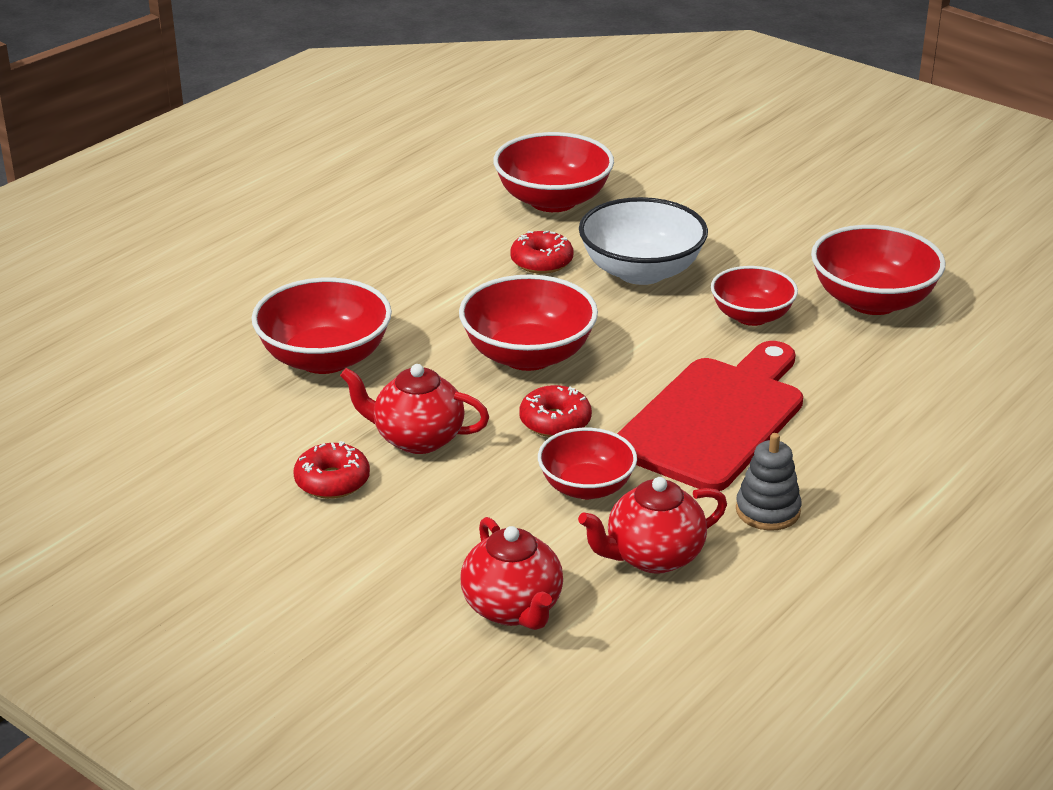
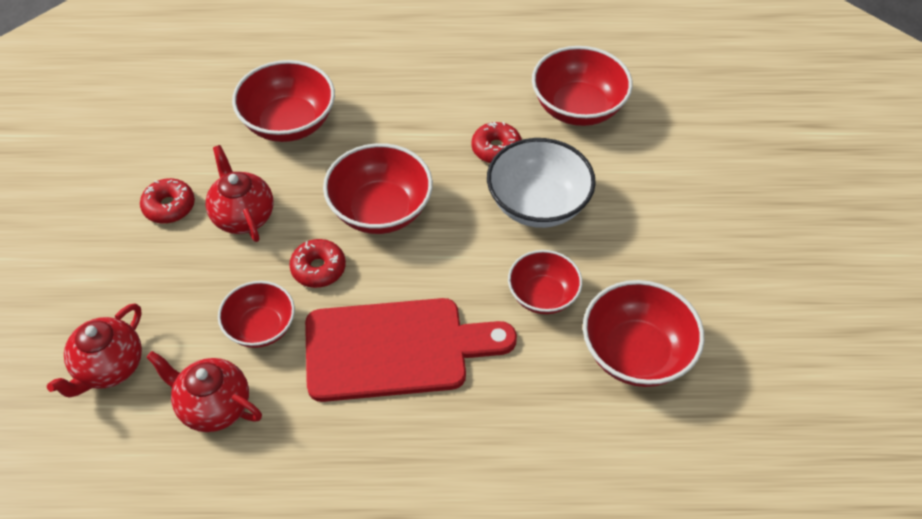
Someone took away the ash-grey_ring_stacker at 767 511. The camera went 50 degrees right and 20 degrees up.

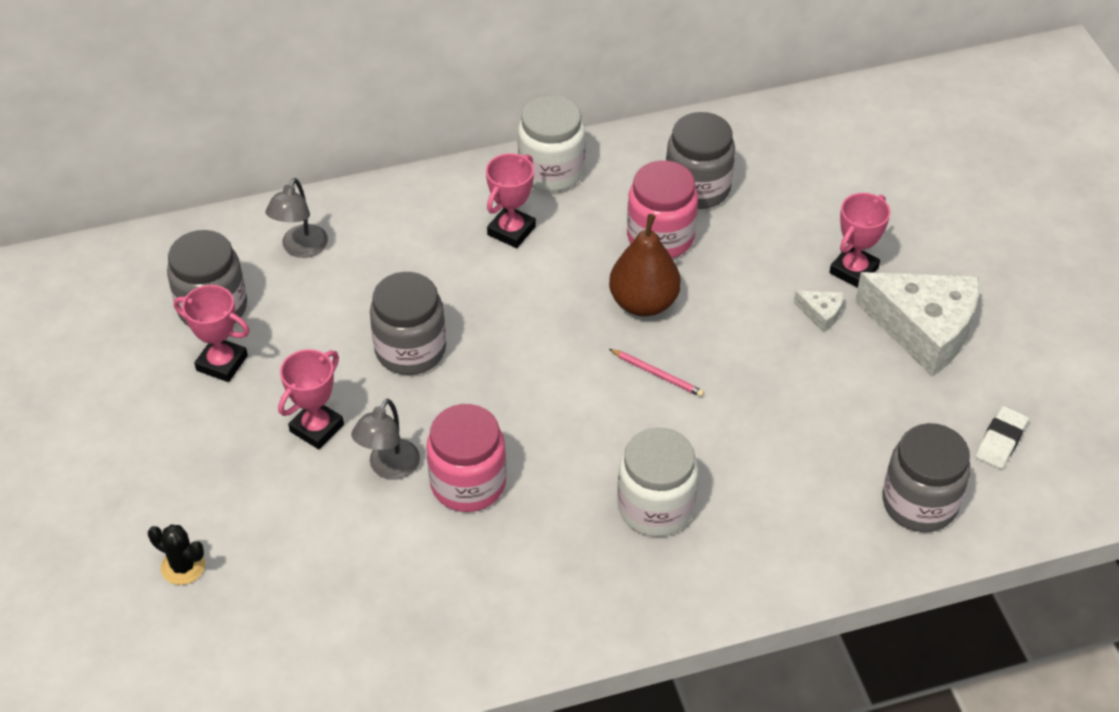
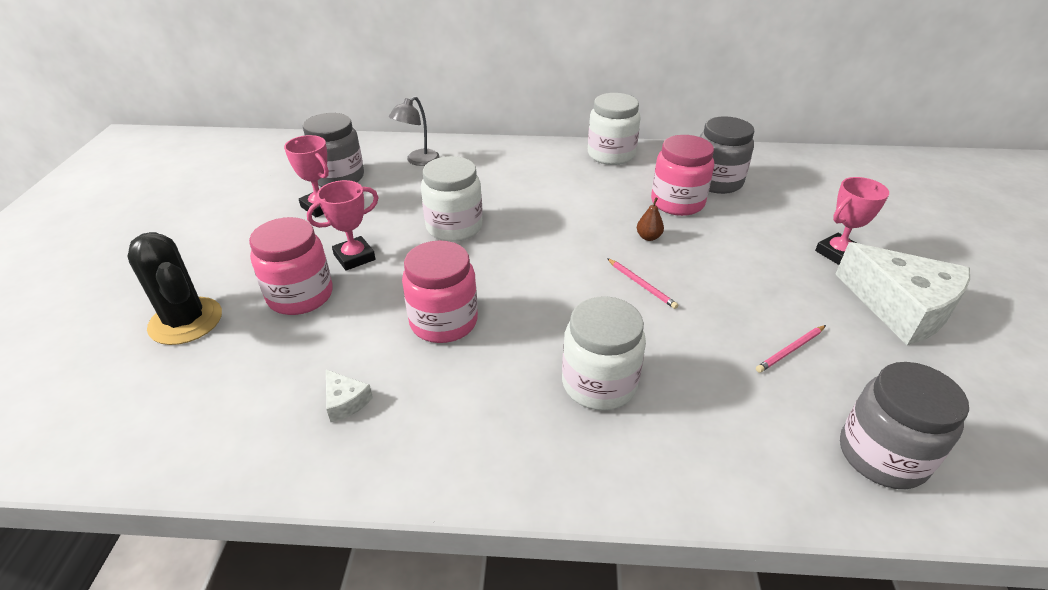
Someone took away the rose-pink_trophy at 511 231. Someone scaled the brown_pear at 643 303 by 0.45. Someone repainted the ash-grey_jam_jar at 410 350, which became the white_jam_jar at 454 227. Someone carried the white_cheese_wedge from 821 313 to 345 401. Someone took away the ash-grey_lamp at 389 468. Someone took away the white_gum_eraser at 1000 441. Someone scaled the jet-black_prickly_plant at 183 566 by 1.82. Someone put down the rose-pink_jam_jar at 300 296. Someone put down the rose-pink_lead_pencil at 790 350. The camera went 20 degrees right and 10 degrees down.

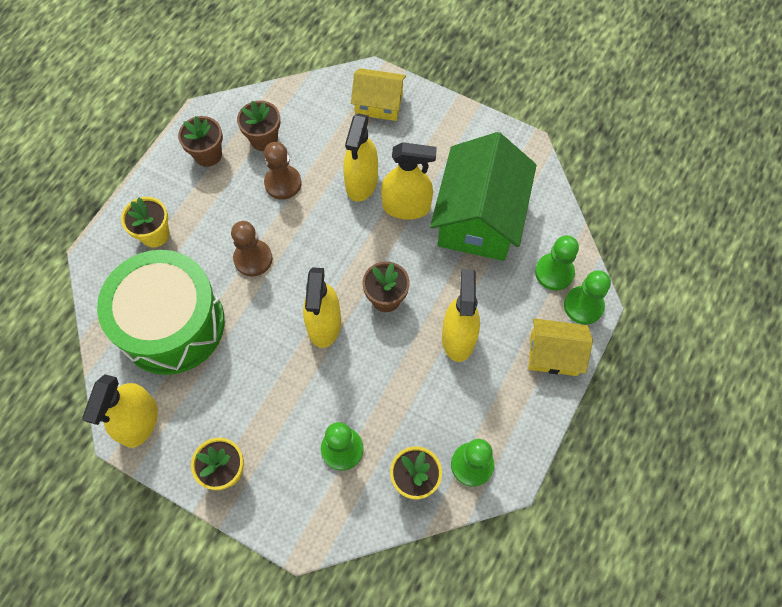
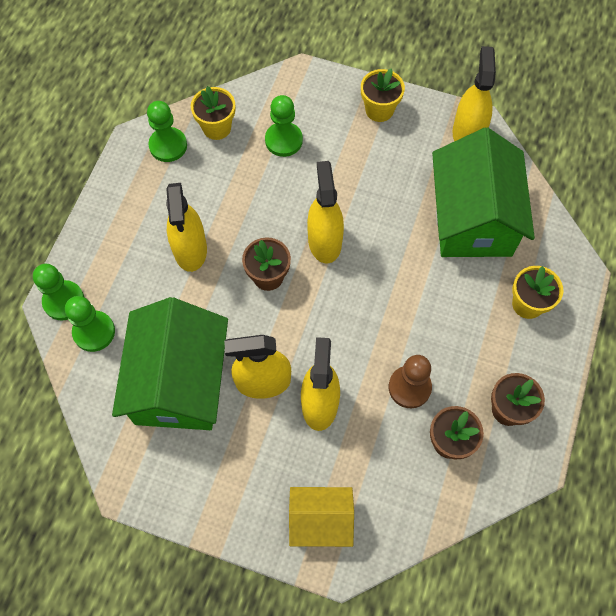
Someone took away the brown_game_pawn at 253 259. Someone swapped the green_toy_drum at 172 324 for the green_house at 472 218. Someone took away the golden_house at 553 354. The camera went 170 degrees right and 0 degrees up.

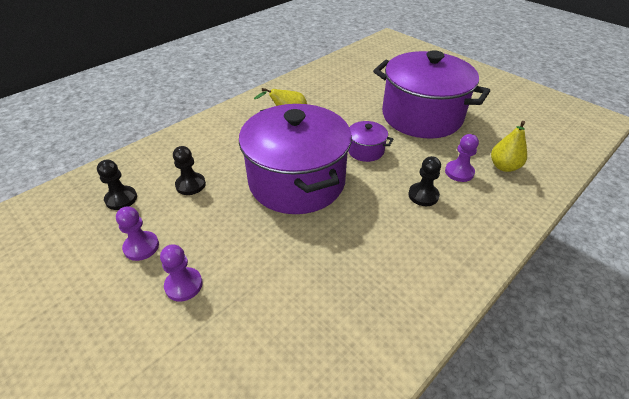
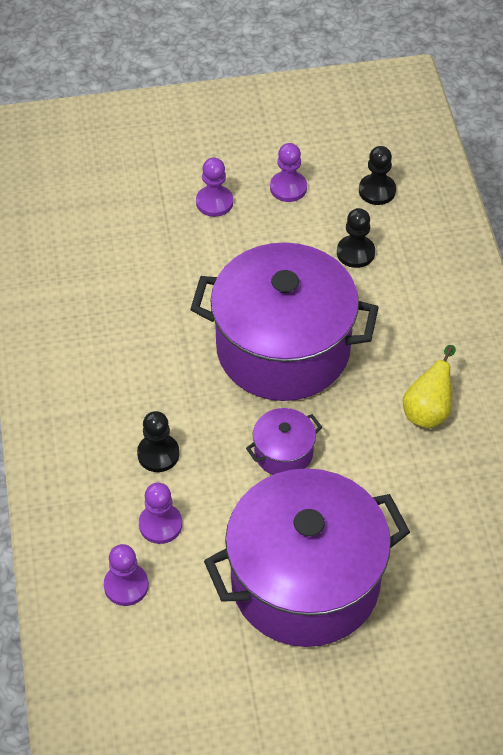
Someone swapped the golden_pear at 504 167 for the violet_game_pawn at 126 585. The camera went 125 degrees right and 10 degrees up.

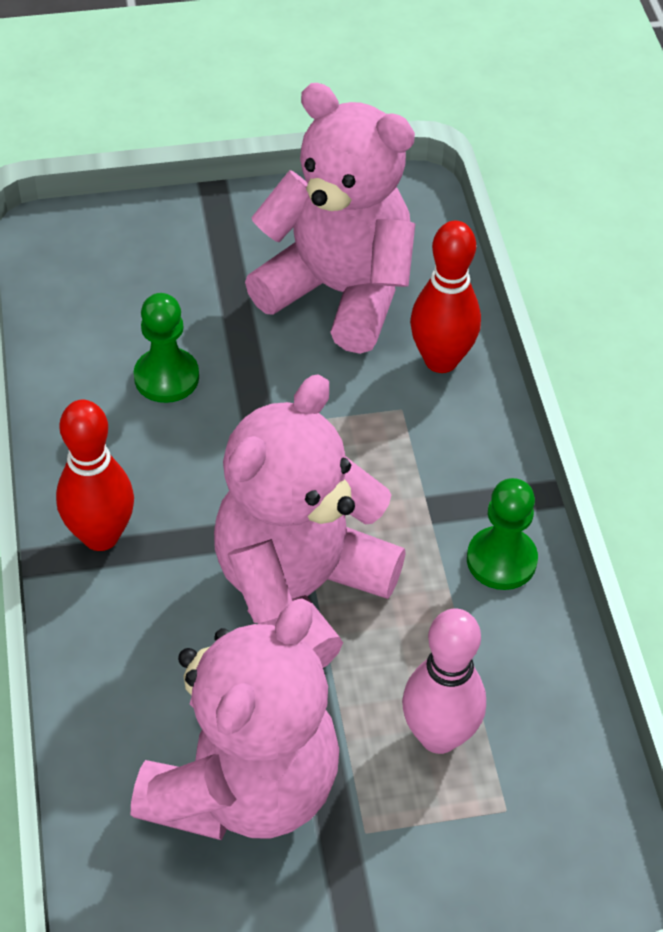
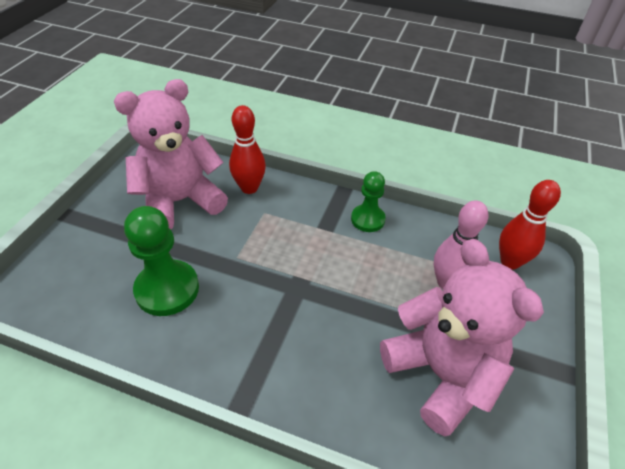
Someone scaled the green_game_pawn at 166 377 by 1.59. Someone took away the rose-pink_teddy at 300 590. Someone carried the crimson_bowling_pin from 101 536 to 510 262. The camera went 60 degrees left and 5 degrees down.

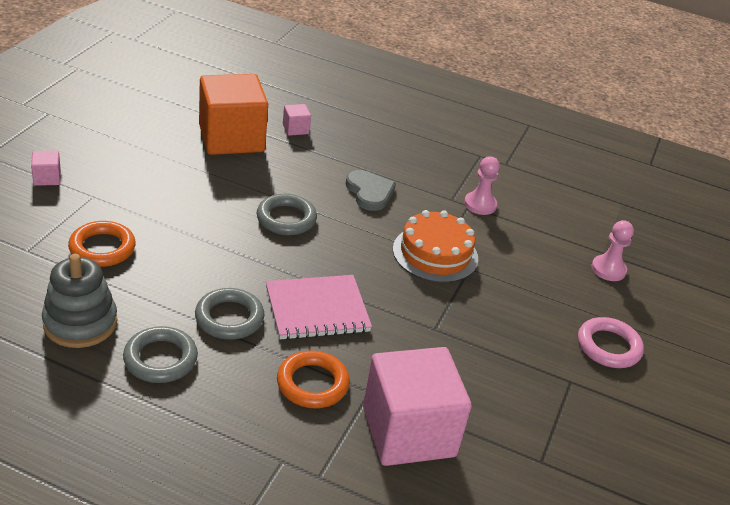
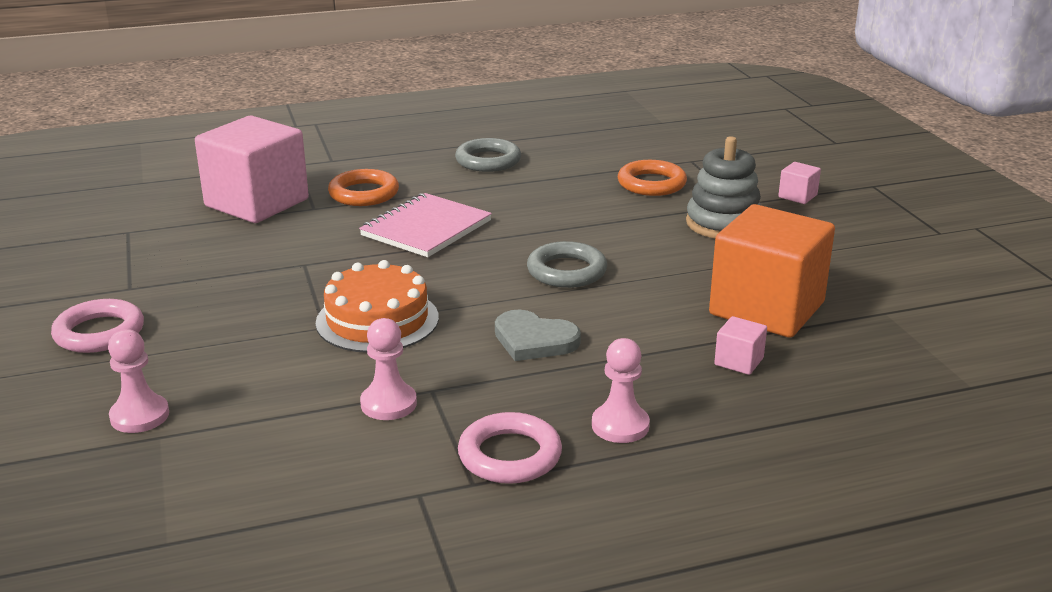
Someone carried the ash-grey_ring_stacker from 80 323 to 723 223. Someone took away the ash-grey_ring at 229 318. Someone put down the rose-pink_game_pawn at 620 425. Someone put down the rose-pink_ring at 509 455. The camera went 145 degrees right and 10 degrees down.

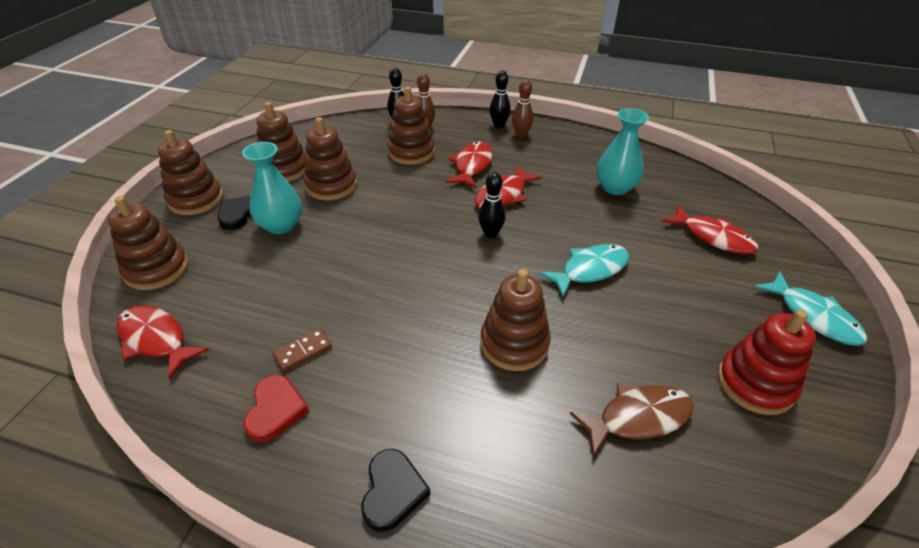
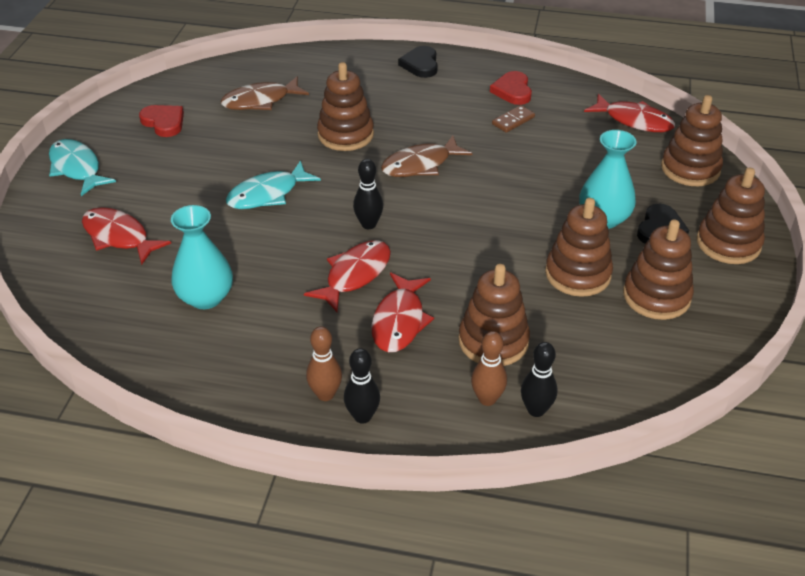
Someone swapped the crimson_ring_stacker at 755 383 for the crimson_heart at 164 122. Someone put down the brown_toy_fish at 420 165. The camera went 175 degrees right and 0 degrees up.

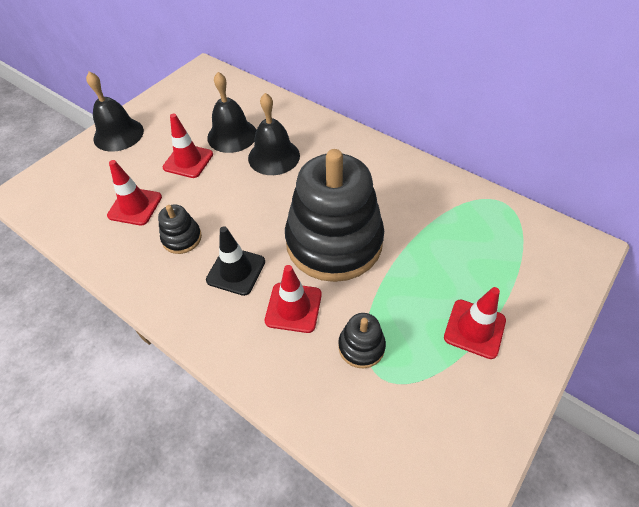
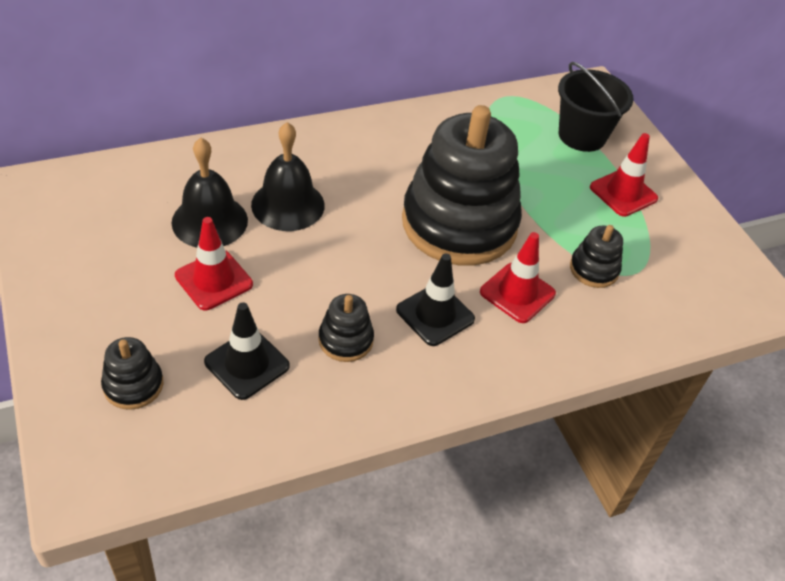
Someone took away the jet-black_school_bell at 118 134. Someone repainted the crimson_road_cone at 135 206, which became the jet-black_road_cone at 247 364. Someone put down the jet-black_sand_bucket at 582 135. Someone put down the jet-black_ring_stacker at 133 385. The camera went 65 degrees left and 5 degrees down.

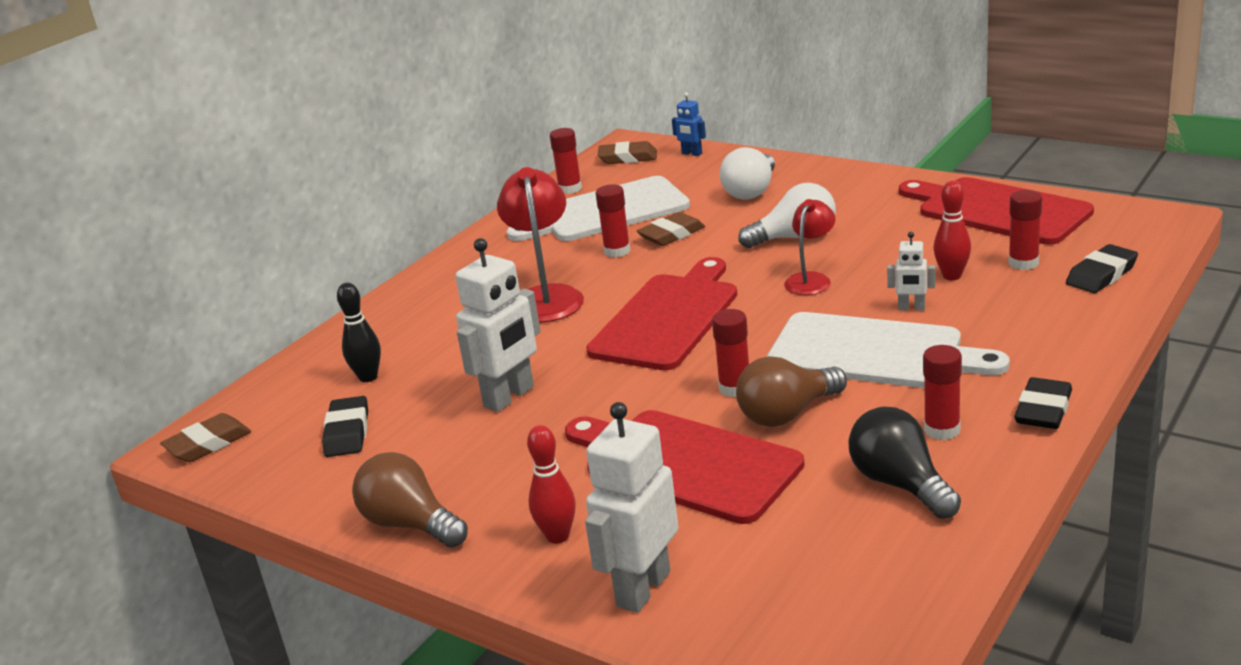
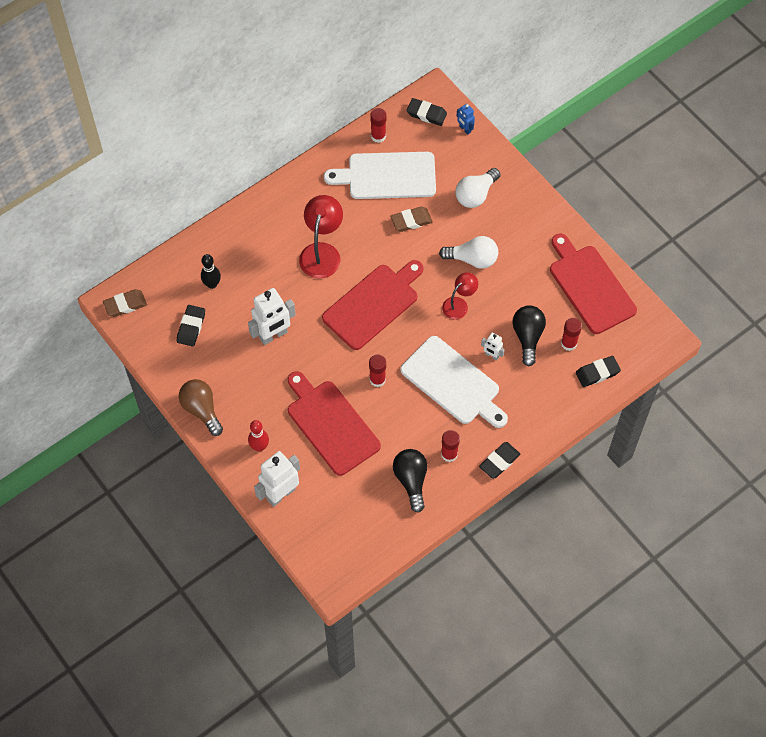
Someone repainted the brown_gum_eraser at 628 158, which became the jet-black_gum_eraser at 426 114. Someone swapped the crimson_bowling_pin at 952 276 for the jet-black_lightbulb at 527 337. Someone took away the crimson_stick_of_glue at 617 251. Someone took away the brown_lightbulb at 787 414. The camera went 15 degrees right and 35 degrees up.

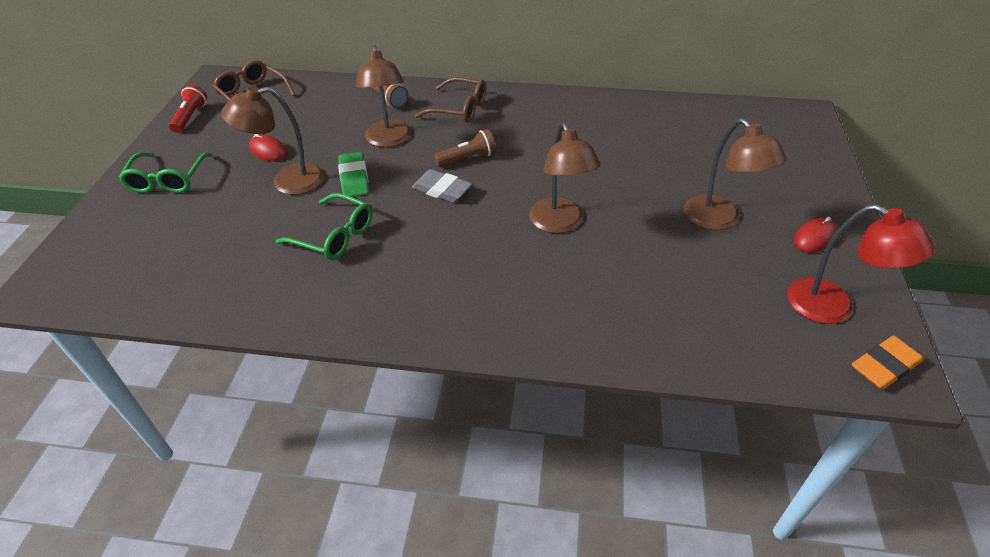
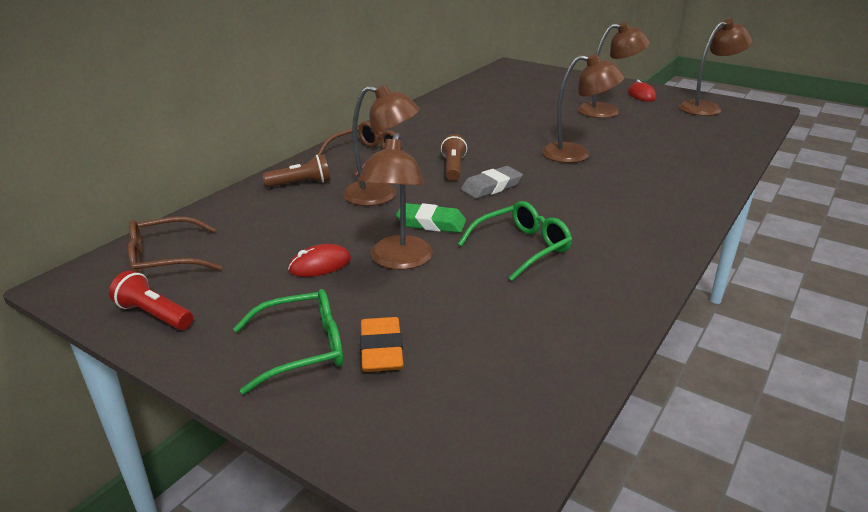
Someone rotated the green_spectacles at 168 180 by 45 degrees counterclockwise. Someone repainted the crimson_lamp at 833 308, which became the brown_lamp at 706 108. Someone carried the orange-coloured_gum_eraser from 884 366 to 381 350. The camera went 65 degrees left and 15 degrees down.

